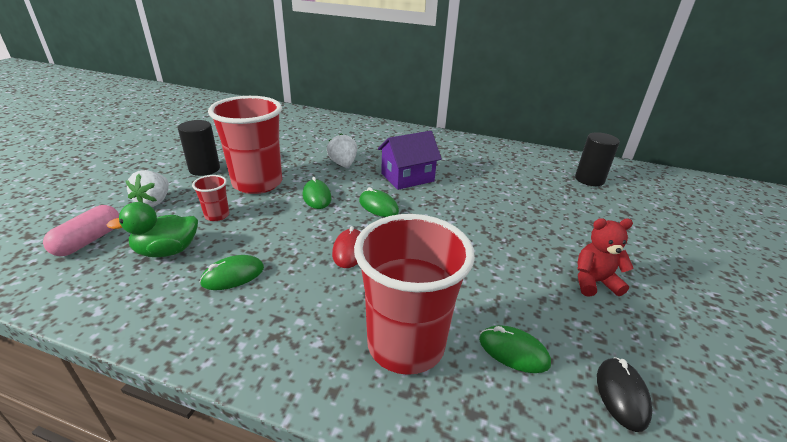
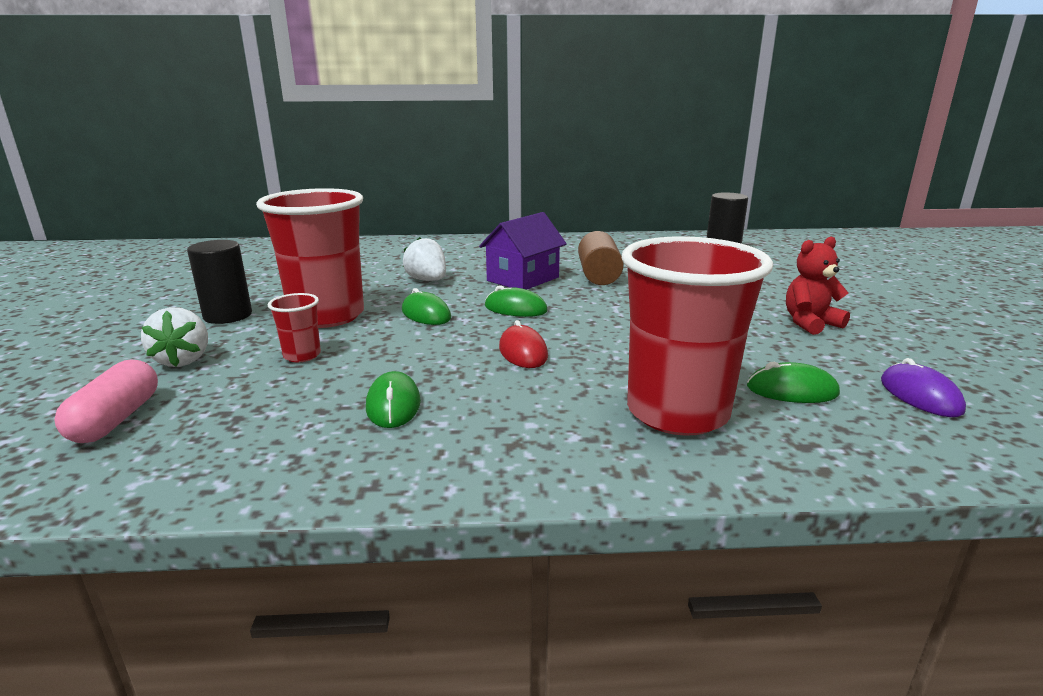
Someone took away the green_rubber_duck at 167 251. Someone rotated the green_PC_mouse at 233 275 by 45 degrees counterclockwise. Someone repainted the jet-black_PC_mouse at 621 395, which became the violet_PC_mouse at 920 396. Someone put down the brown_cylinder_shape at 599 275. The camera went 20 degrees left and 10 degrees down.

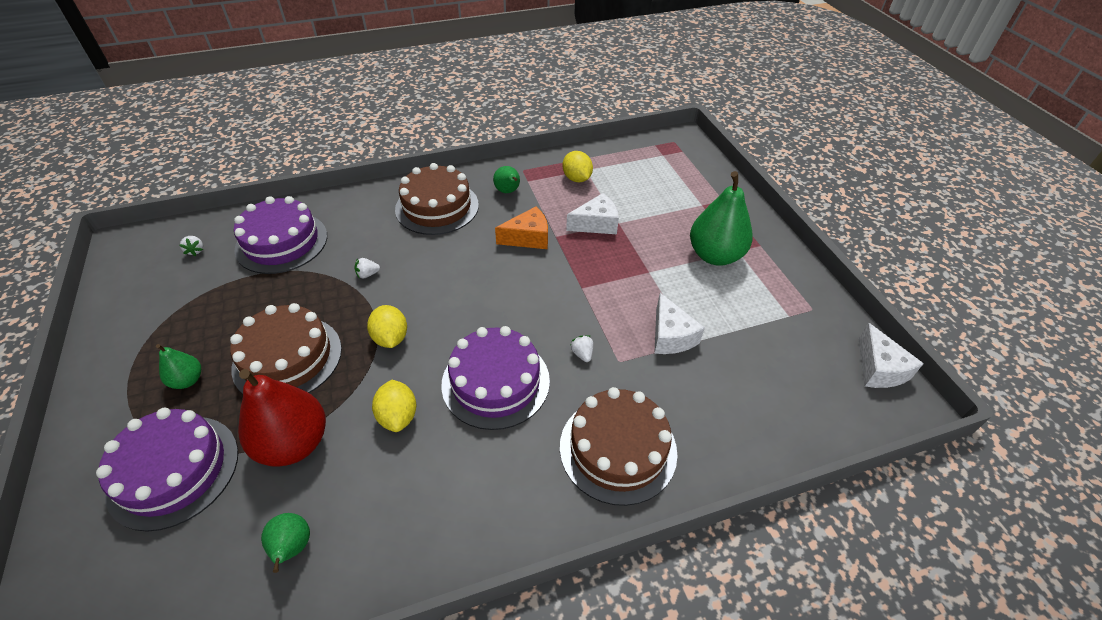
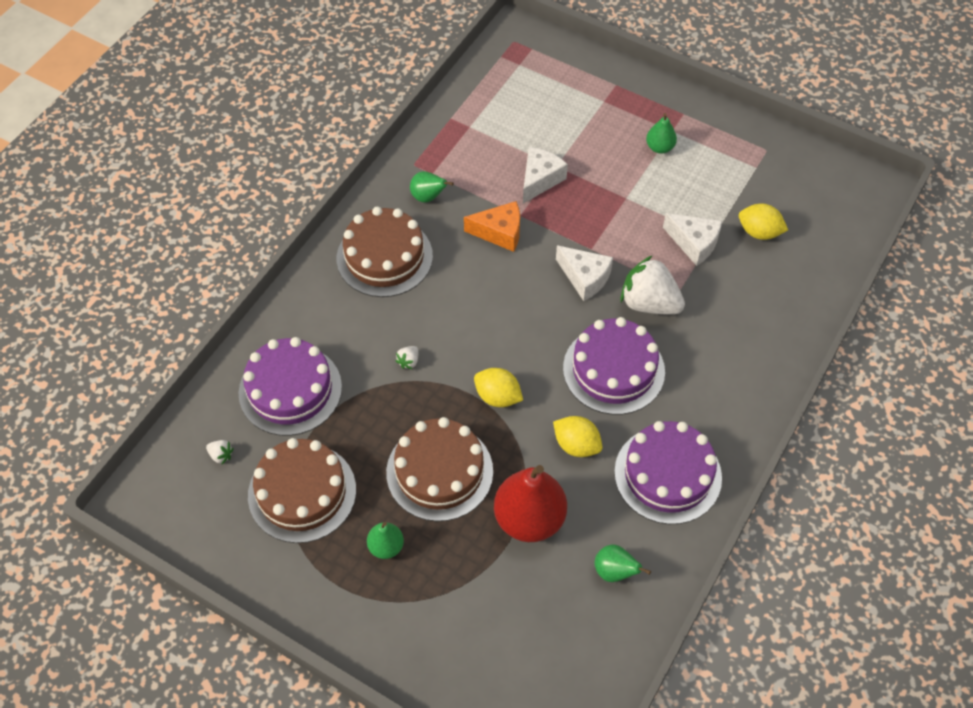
Someone carried the golden_citrus_fruit from 577 178 to 759 232. Someone scaled the green_pear at 715 255 by 0.50. Someone rotated the orange-coloured_cheese_wedge at 528 238 by 60 degrees clockwise. Someone carried the white_cheese_wedge from 879 369 to 585 278. Someone scaled the white_berry at 582 354 by 2.48. Someone carried the brown_cake from 618 449 to 302 492. Someone carried the violet_cake from 174 471 to 668 474. The camera went 40 degrees left and 10 degrees up.

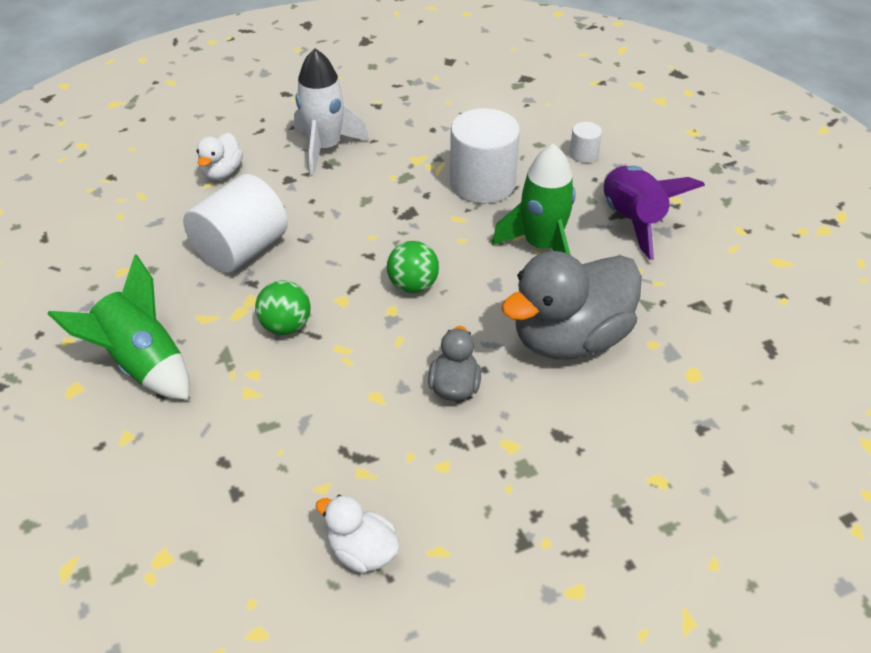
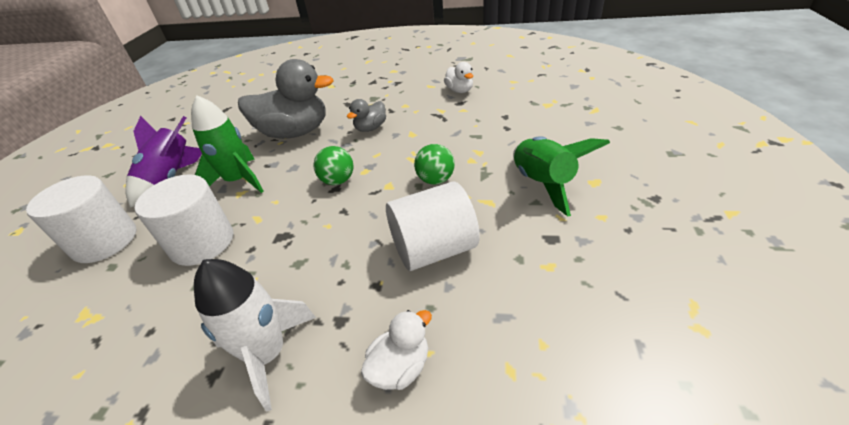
Someone scaled the white_cylinder_shape at 583 154 by 2.21. The camera went 145 degrees left and 5 degrees down.

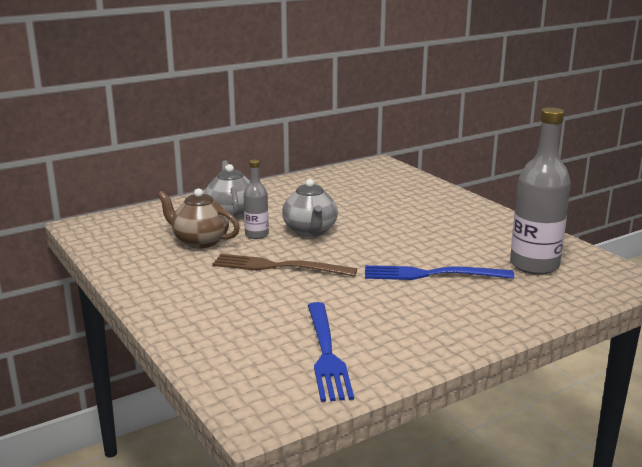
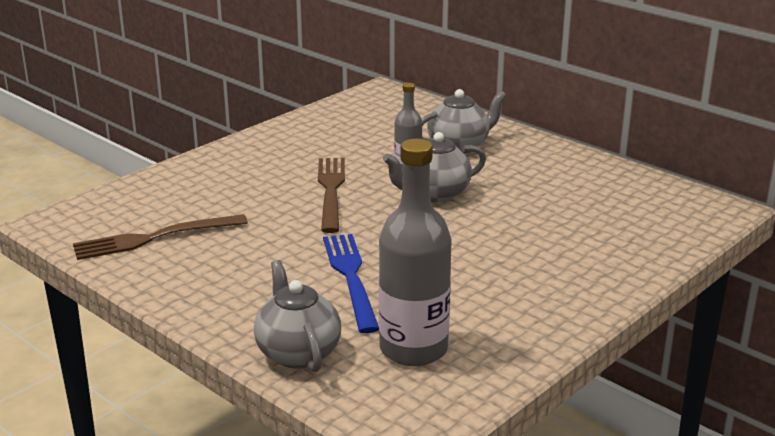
Someone took away the brown_china_teapot at 200 241. Someone repainted the royal_blue_fork at 326 353, which became the brown_fork at 154 238. Someone put down the ash-grey_china_teapot at 298 353. The camera went 75 degrees right and 5 degrees up.

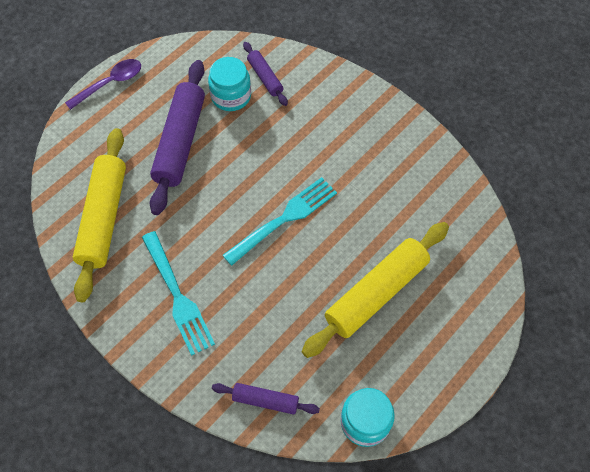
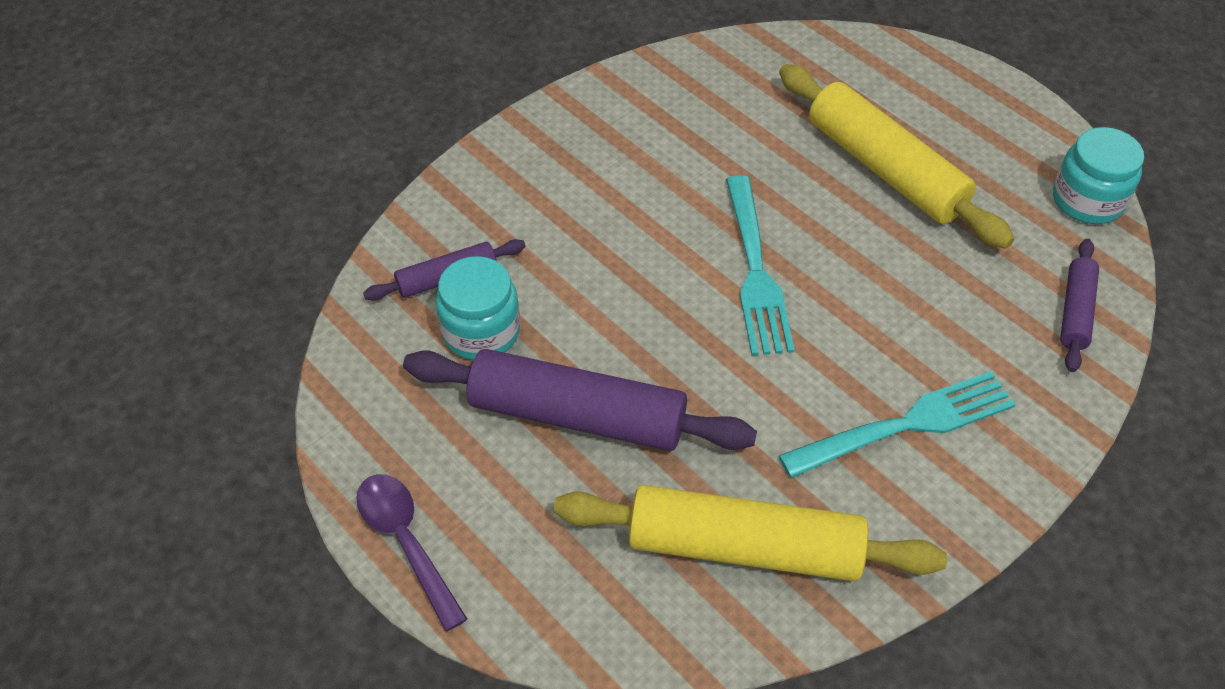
Someone rotated the teal_fork at 283 219 by 150 degrees counterclockwise. The camera went 85 degrees left and 10 degrees down.

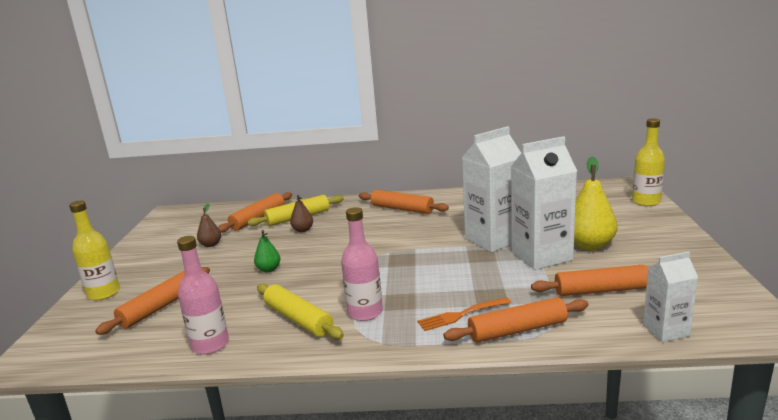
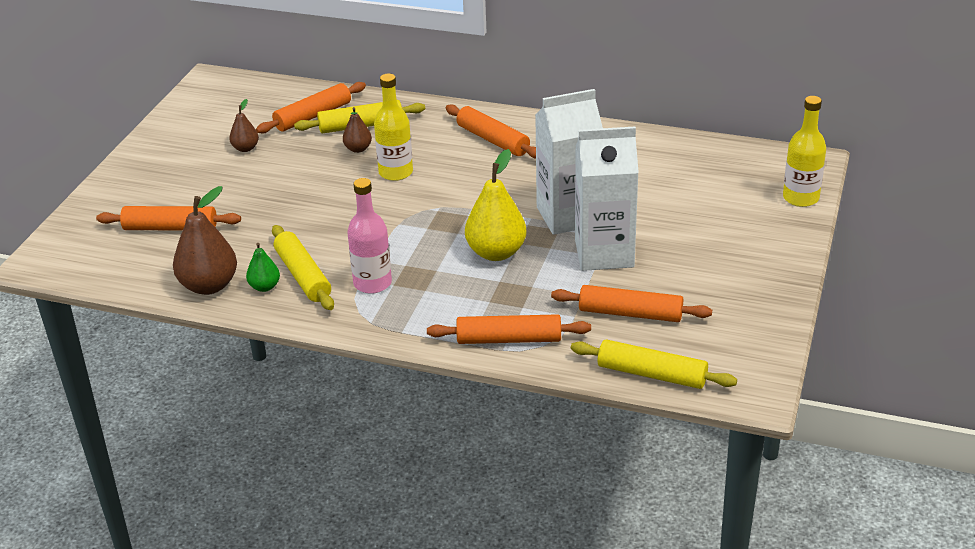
Someone carried the golden_pear from 589 245 to 496 252. Someone carried the golden_drink_bottle from 104 293 to 395 172. Someone carried the green_pear from 269 269 to 264 287. Someone swapped the rose-pink_drink_bottle at 210 344 for the brown_pear at 209 286. Someone swapped the white_juice_carton at 666 331 for the golden_dough_roller at 651 374. Someone rotated the orange-coloured_dough_roller at 159 307 by 45 degrees clockwise. Someone took away the orange-coloured_fork at 462 314. The camera went 15 degrees right and 15 degrees up.

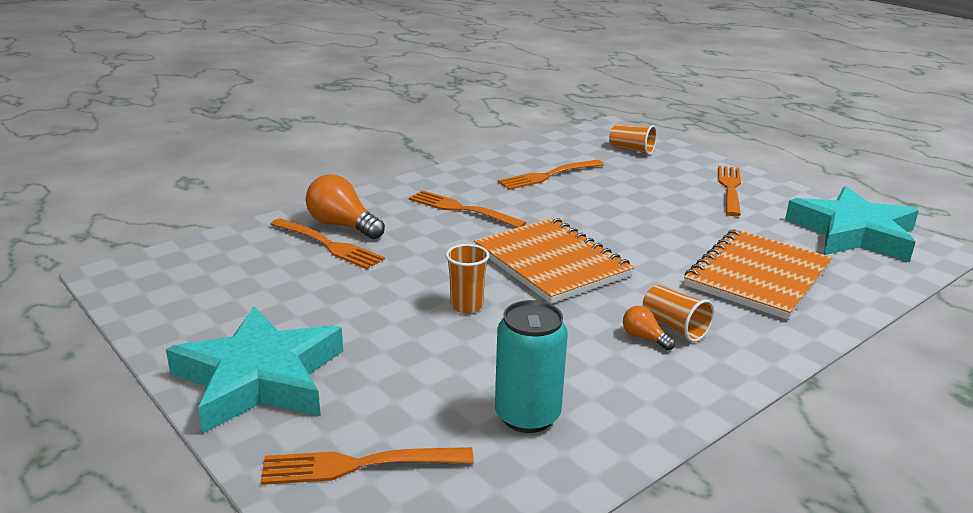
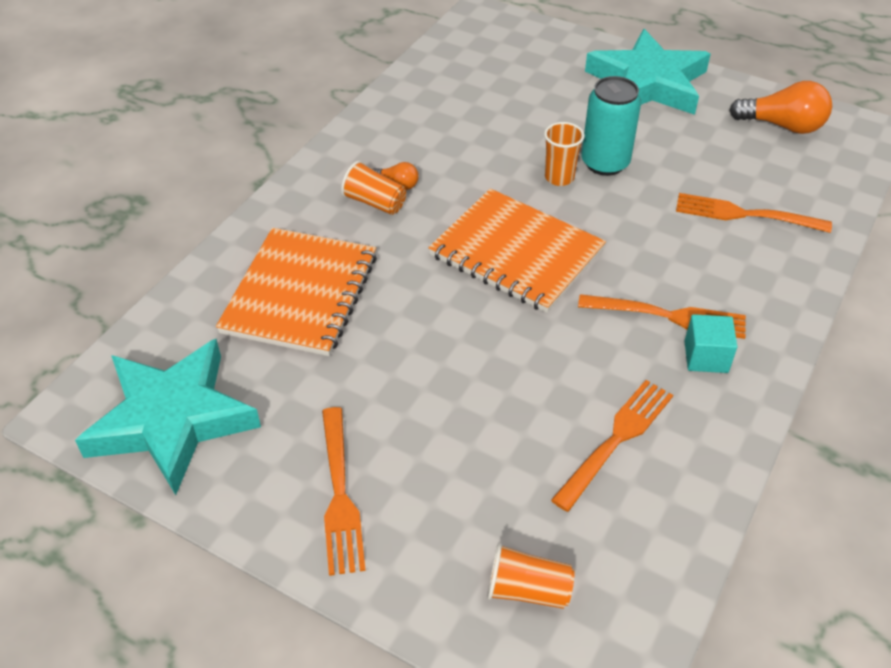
Someone carried the orange-coloured_lightbulb from 342 225 to 783 126. Someone carried the teal_soda_can from 527 415 to 605 163. Someone took away the orange-coloured_fork at 359 465. Someone put down the teal_cube at 706 357. The camera went 160 degrees right and 20 degrees up.

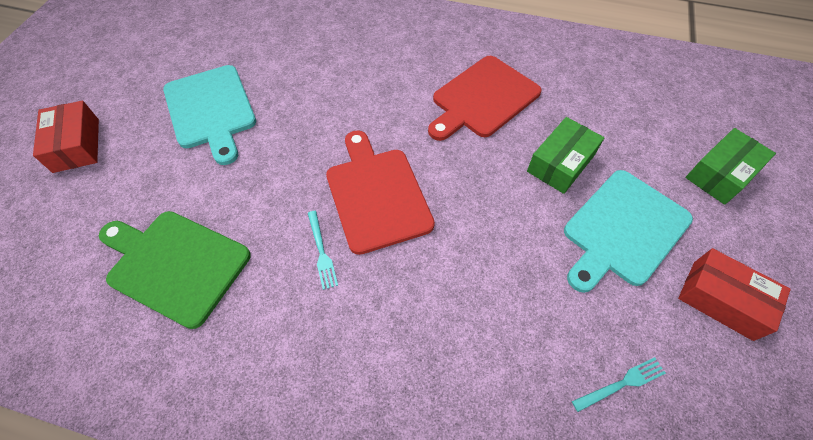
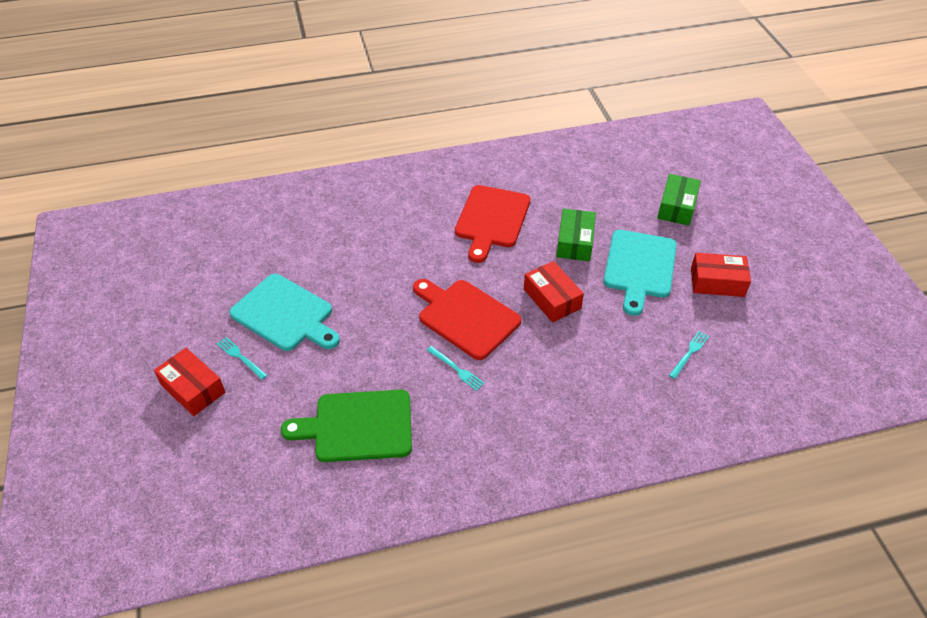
Someone put down the crimson_parcel at 552 299. Someone put down the teal_fork at 241 357. The camera went 30 degrees left and 10 degrees down.

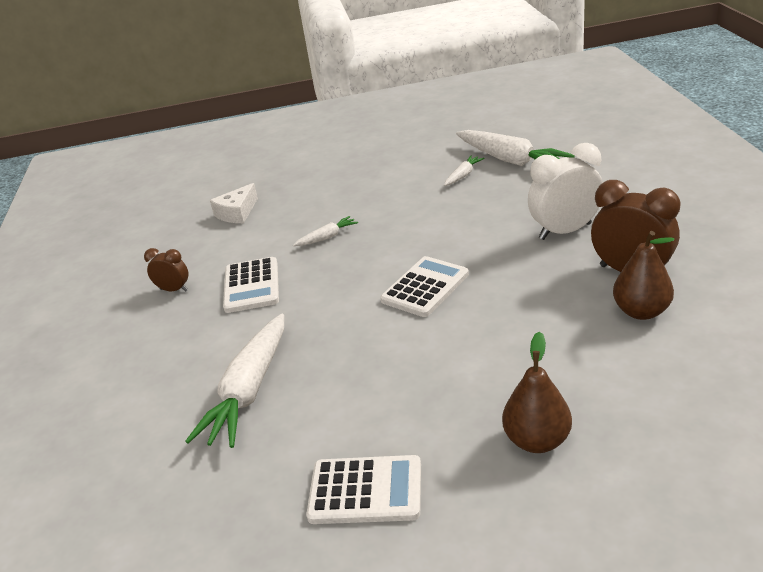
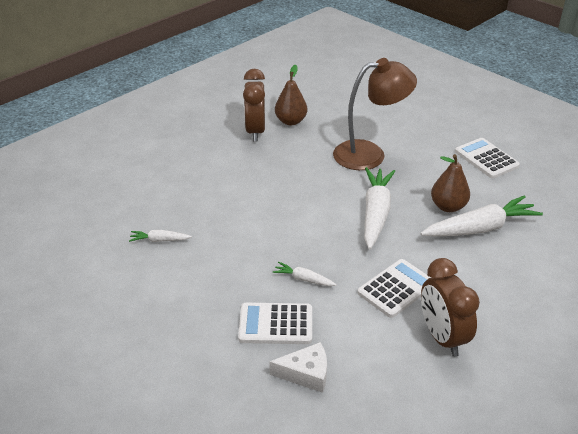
Someone carried the white_root_vegetable from 510 160 to 375 213. Someone took away the white_bedside_clock at 565 231. Someone scaled the brown_bedside_clock at 174 290 by 1.85. Someone carried the white_calculator from 425 287 to 275 324. Someone carried the brown_pear from 537 440 to 448 206. Someone put down the brown_lamp at 370 154. The camera went 130 degrees left and 5 degrees up.

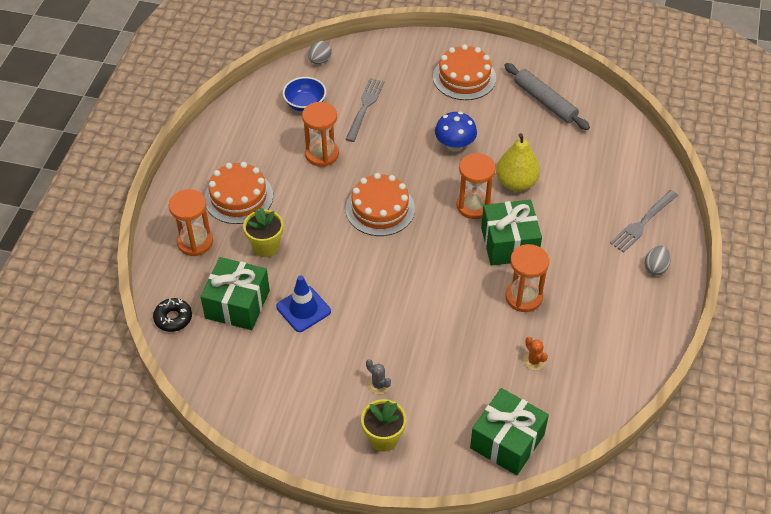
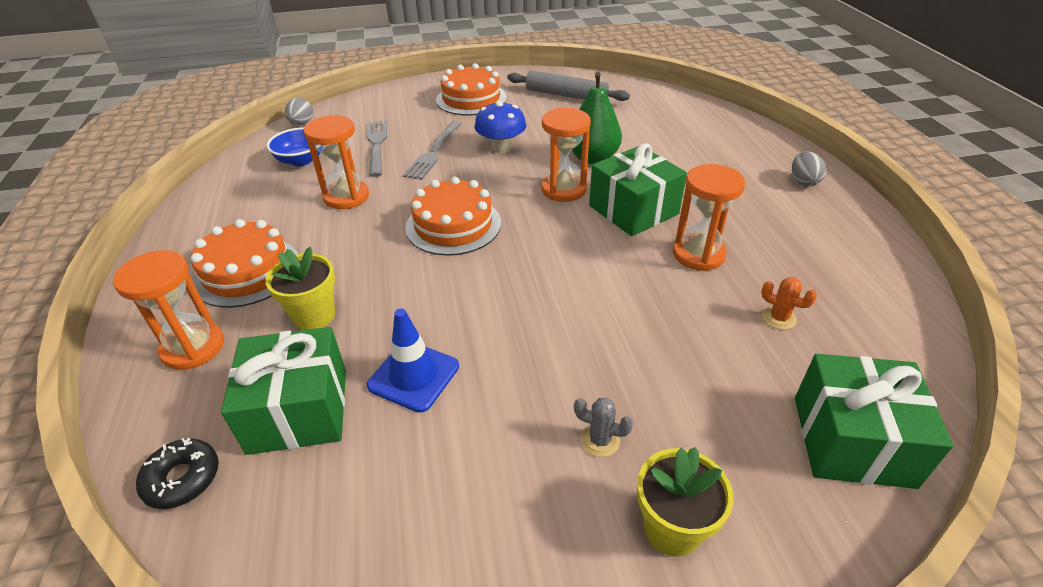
Someone repainted the golden_pear at 516 183, which became the green_pear at 593 158. Someone carried the ash-grey_fork from 642 223 to 434 152. The camera went 25 degrees left and 10 degrees down.

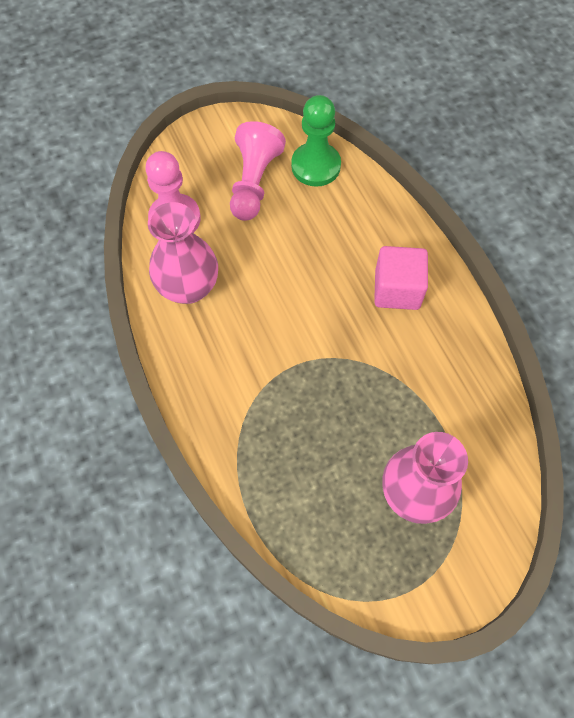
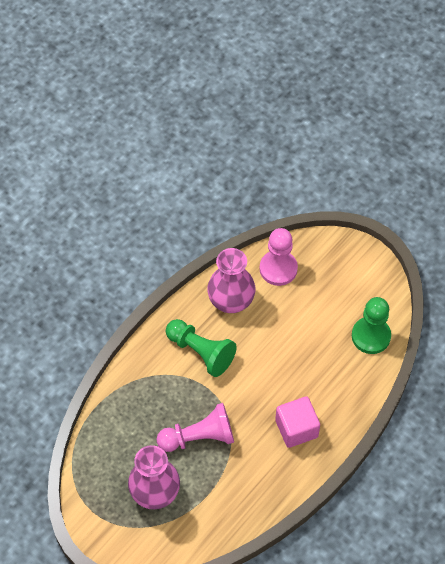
Someone carried the rose-pink_game_pawn from 254 182 to 199 437. Someone put down the green_game_pawn at 201 352. The camera went 65 degrees right and 5 degrees down.

